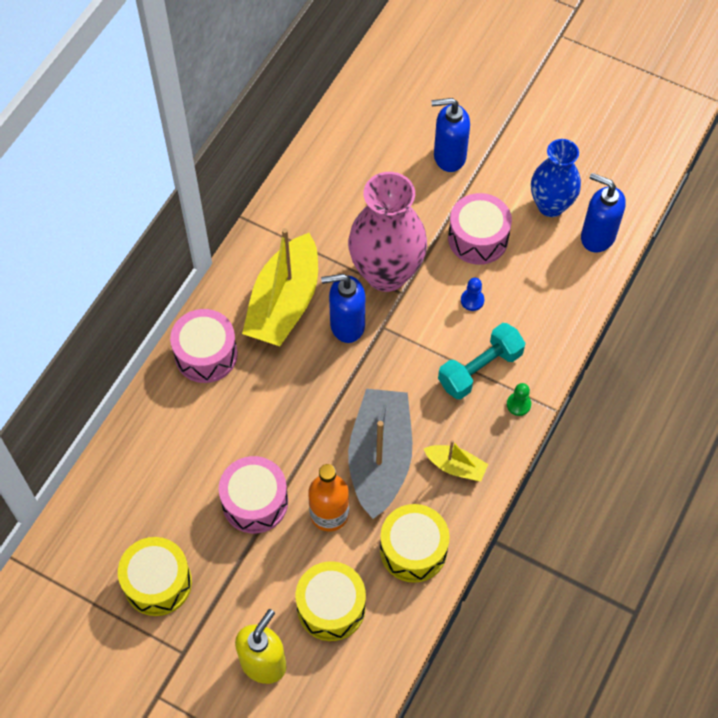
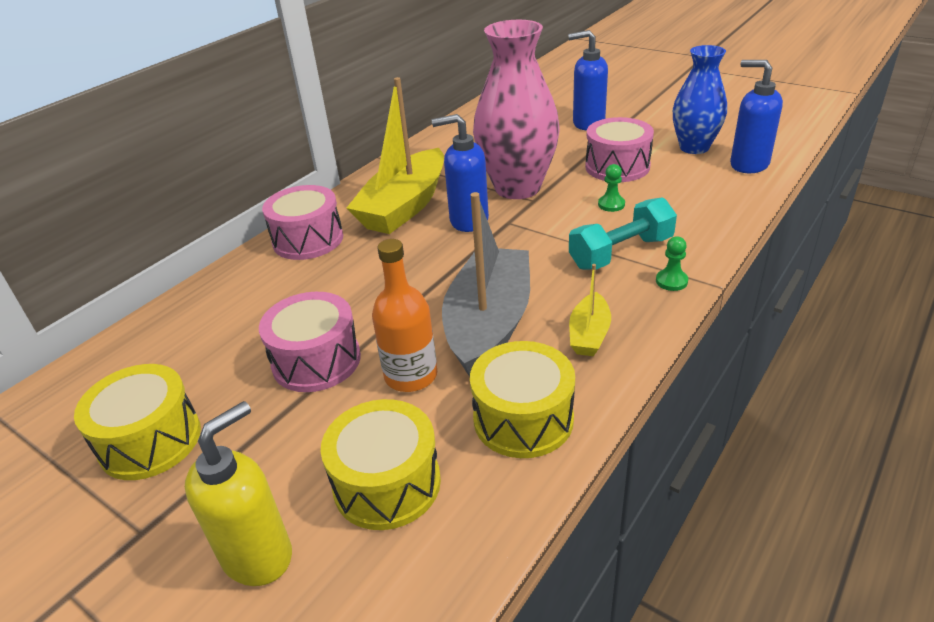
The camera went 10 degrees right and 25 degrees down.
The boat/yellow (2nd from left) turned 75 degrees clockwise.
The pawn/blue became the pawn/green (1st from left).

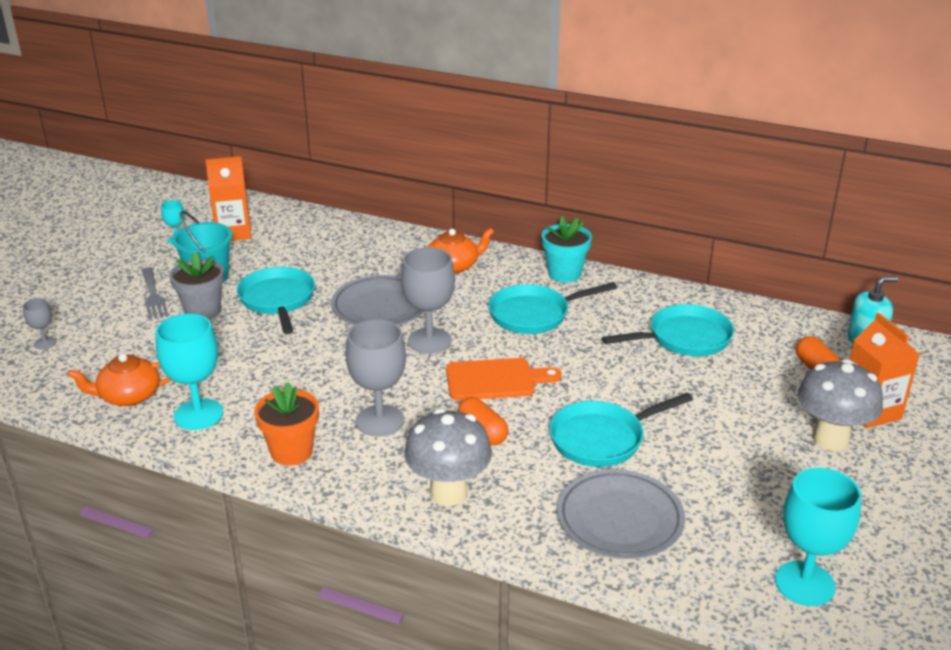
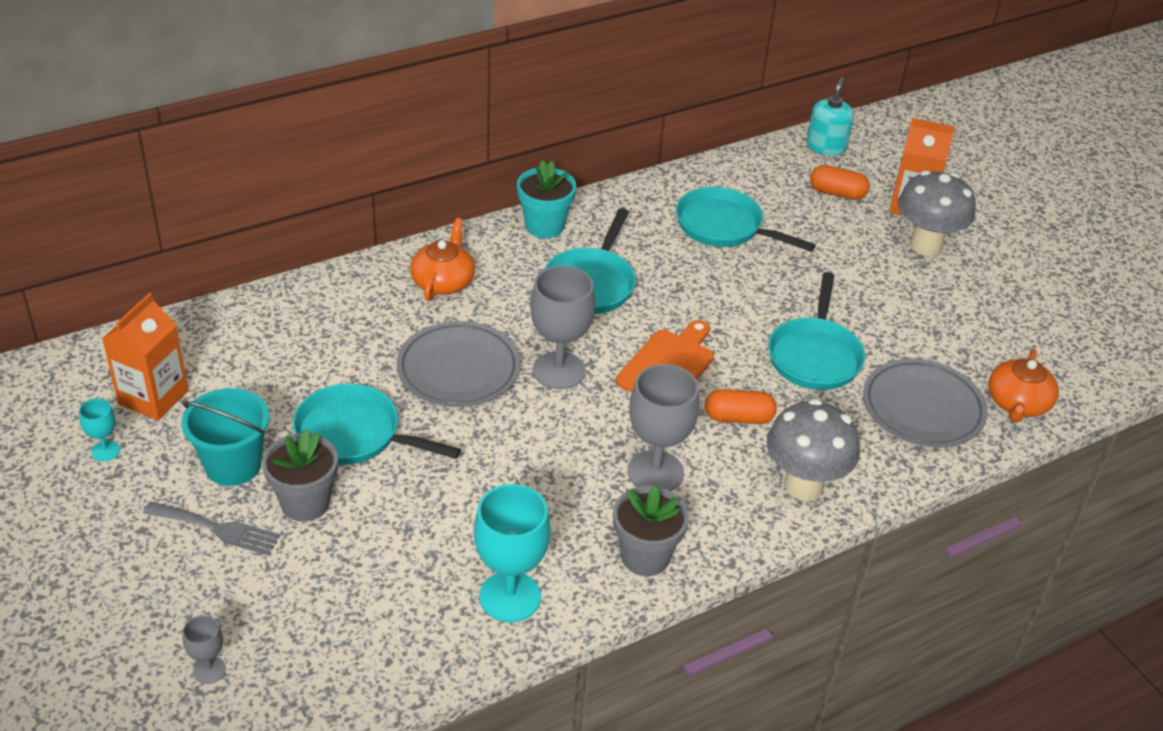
The camera went 55 degrees left and 10 degrees up.
The flower pot/orange became the flower pot/grey (2nd from left).
The pan/turquoise (4th from left in the first image) turned 75 degrees counterclockwise.
The teapot/orange (1st from left in the first image) moved.
The goblet/turquoise (3rd from left) disappeared.

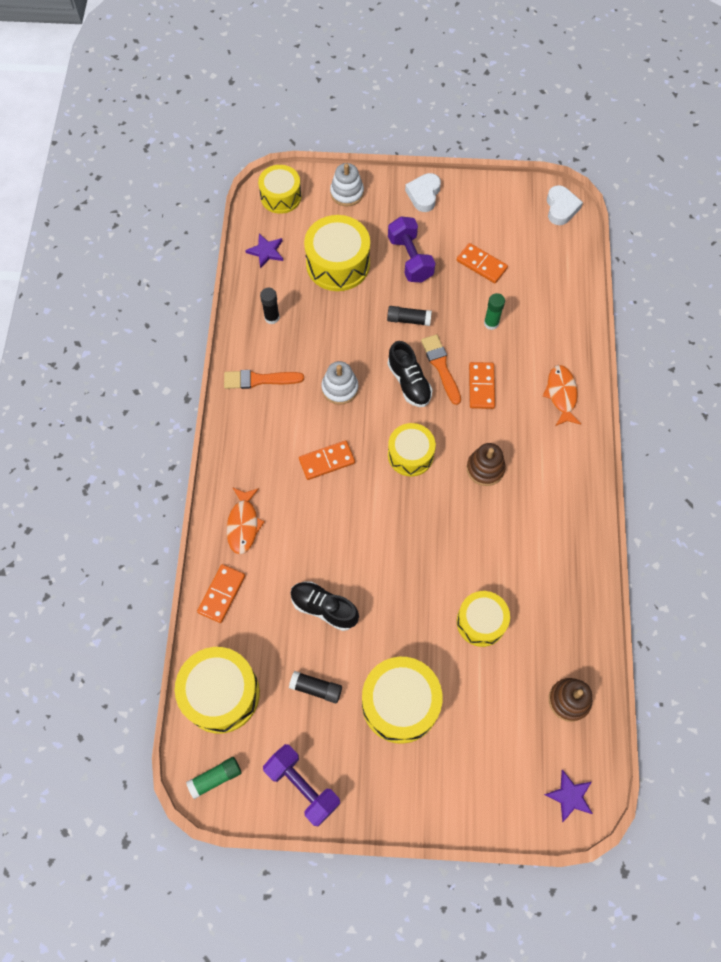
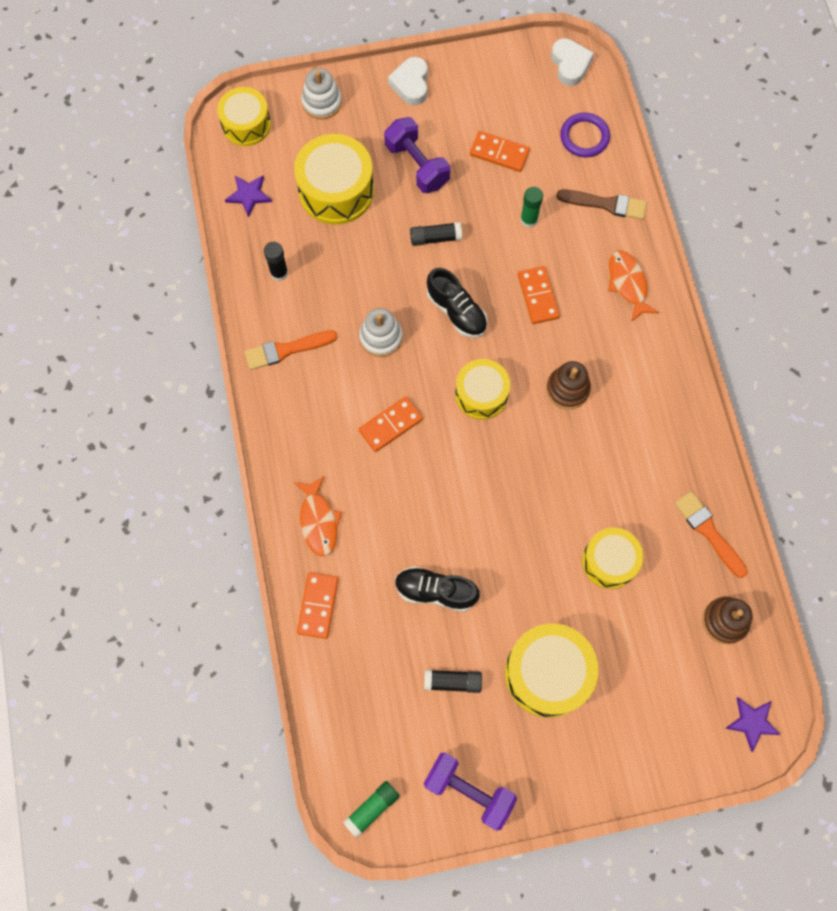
The camera went 15 degrees left and 5 degrees up.
The brush/brown appeared.
The ring/purple appeared.
The brush/orange (2nd from left) moved.
The drum/yellow (1st from left) disappeared.

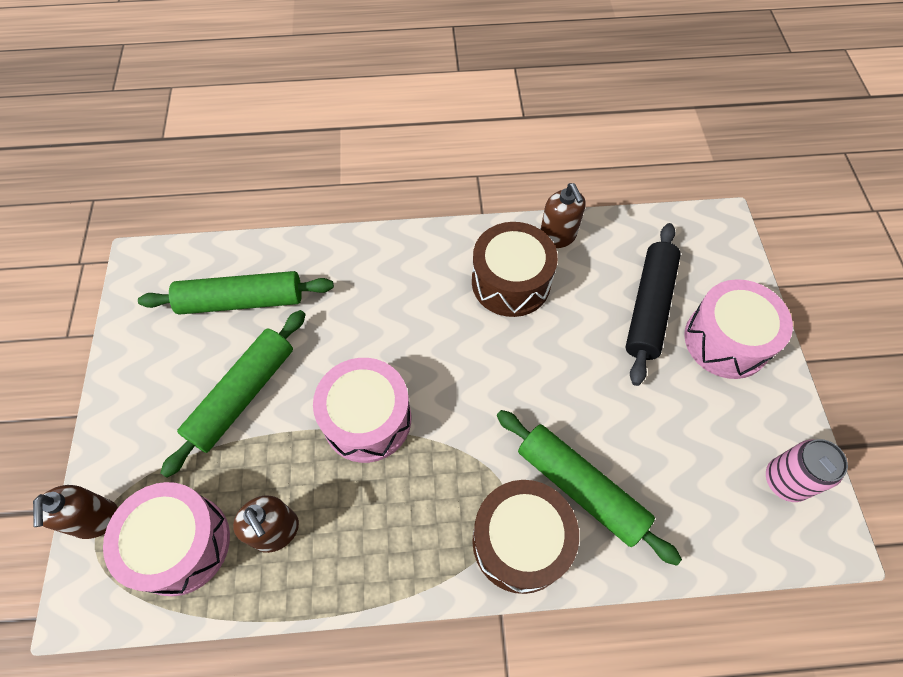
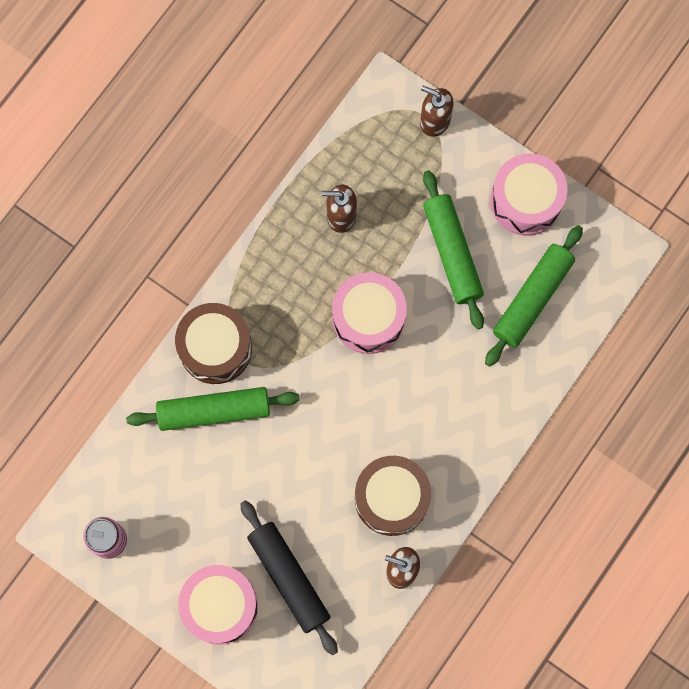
The camera went 130 degrees right and 15 degrees up.
The drum/pink (1st from left in the first image) moved.

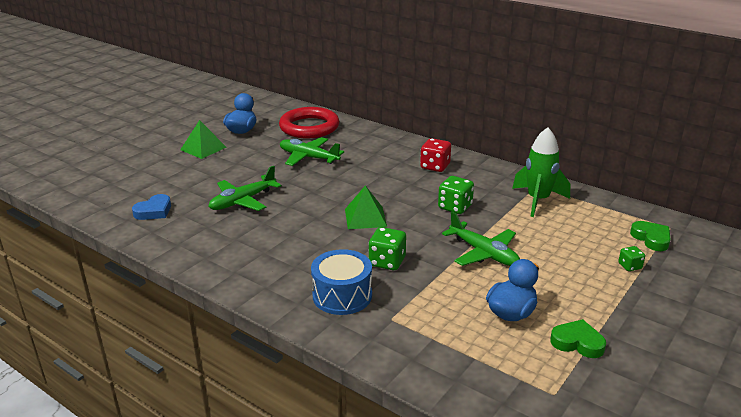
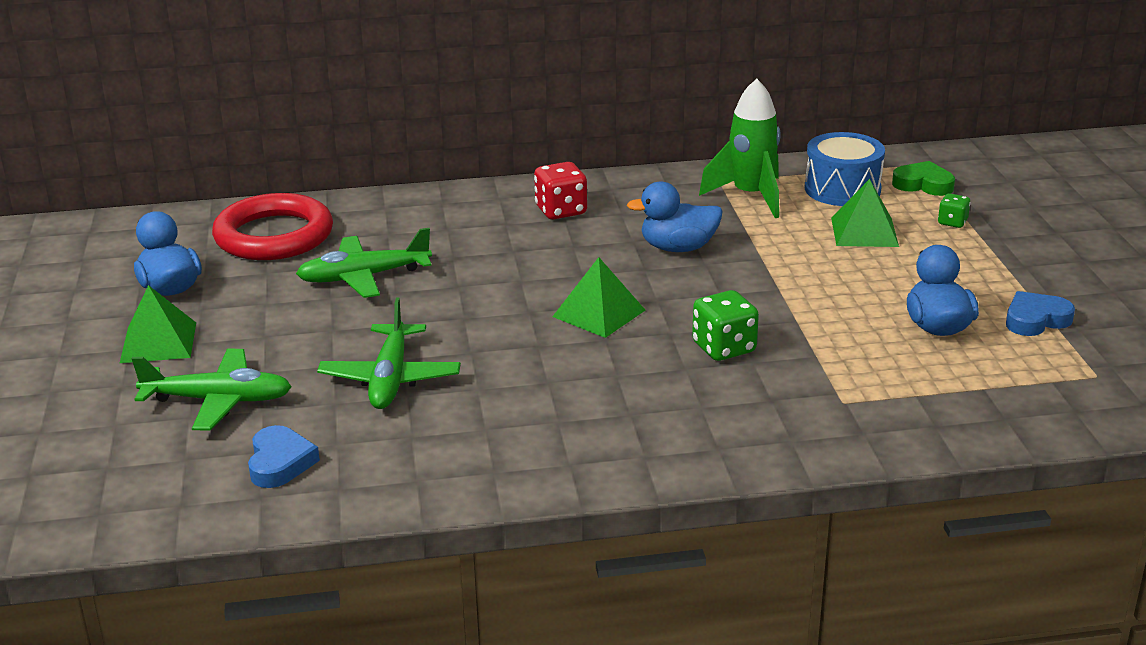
The camera went 45 degrees left and 0 degrees up.
The plane/green (3rd from left in the first image) moved.
The dice/green (2nd from left) was replaced by the duck/blue (2nd from left).
The drum/blue moved.
The pyramid/green (3rd from left) appeared.
The heart/green (1st from left) became the heart/blue (2nd from left).

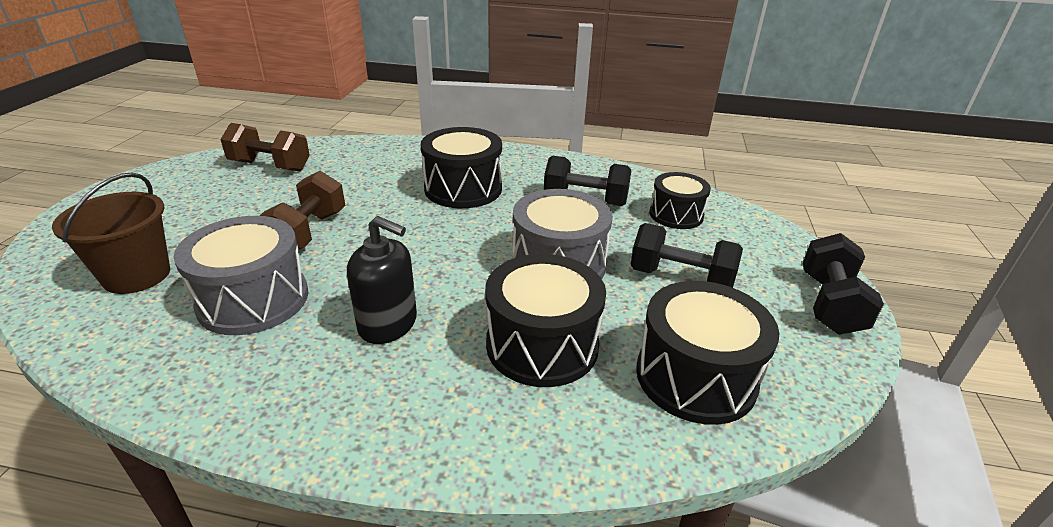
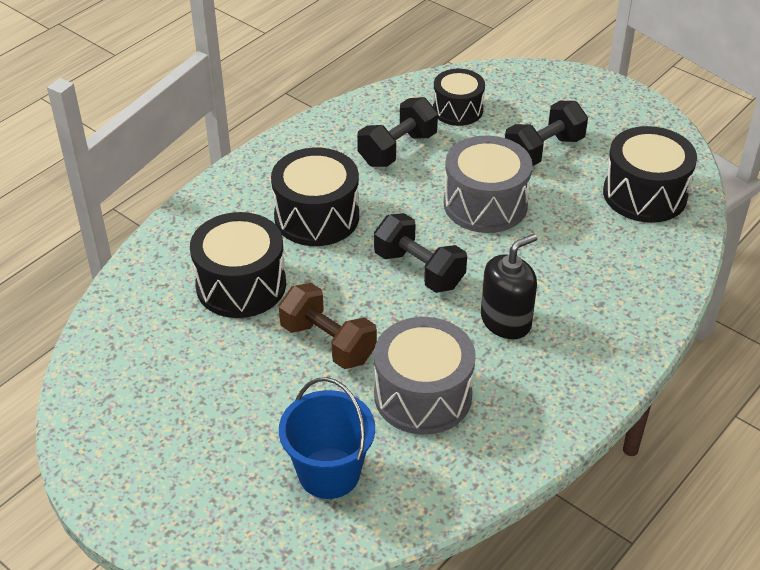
The camera went 60 degrees left and 10 degrees up.
The drum/black (2nd from left in the first image) moved.
The bucket/brown became the bucket/blue.
The dumbbell/black (3rd from left in the first image) moved.
The dumbbell/brown (1st from left) disappeared.

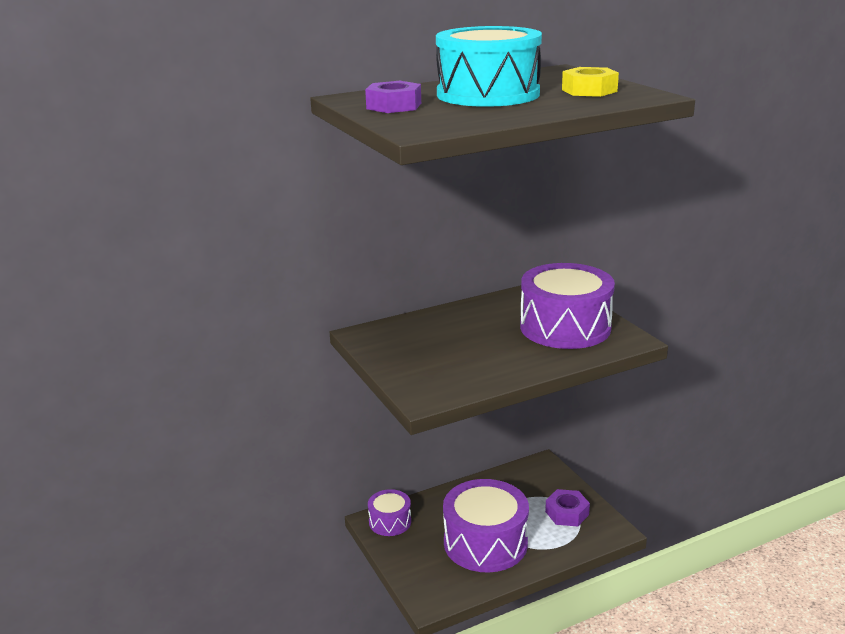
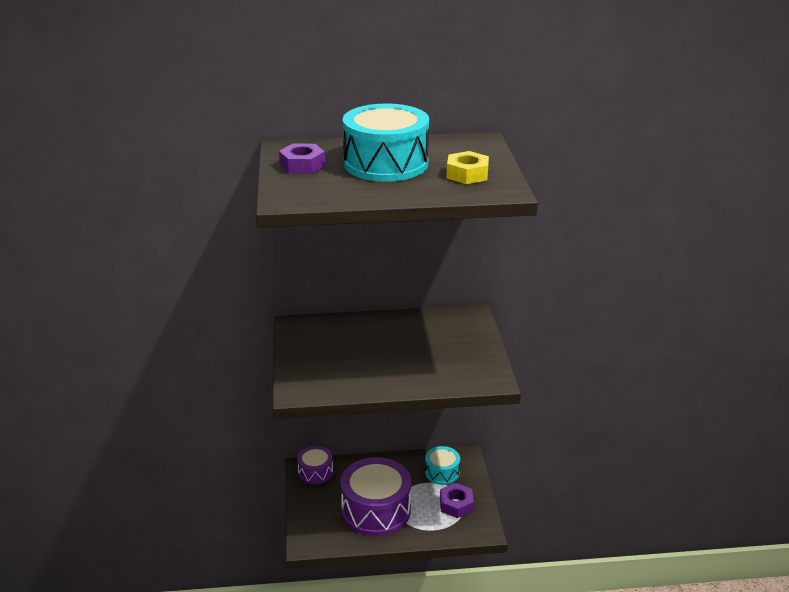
The camera went 20 degrees right and 5 degrees up.
The drum/turquoise (2nd from left) appeared.
The drum/purple (3rd from left) disappeared.

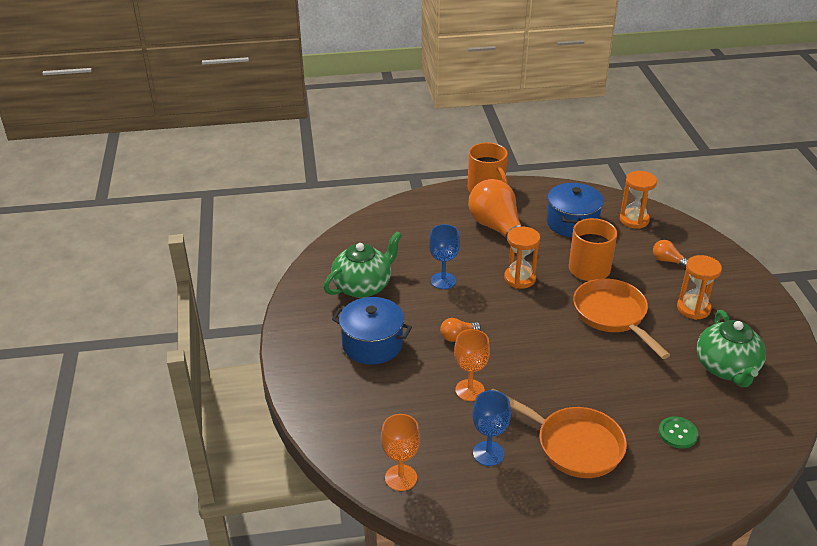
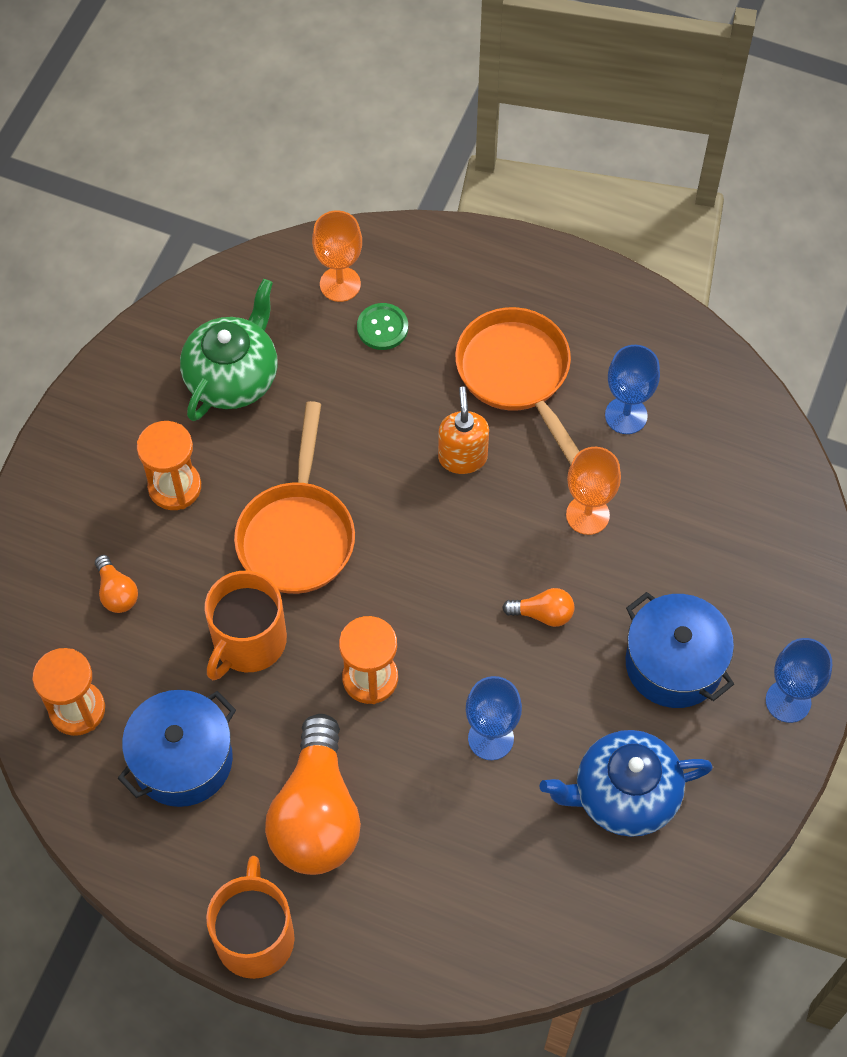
The camera went 150 degrees left and 25 degrees up.
The goblet/orange (1st from left) moved.
The soap dispenser/orange appeared.
The teapot/green (1st from left) became the teapot/blue.
The goblet/blue (3rd from left) appeared.

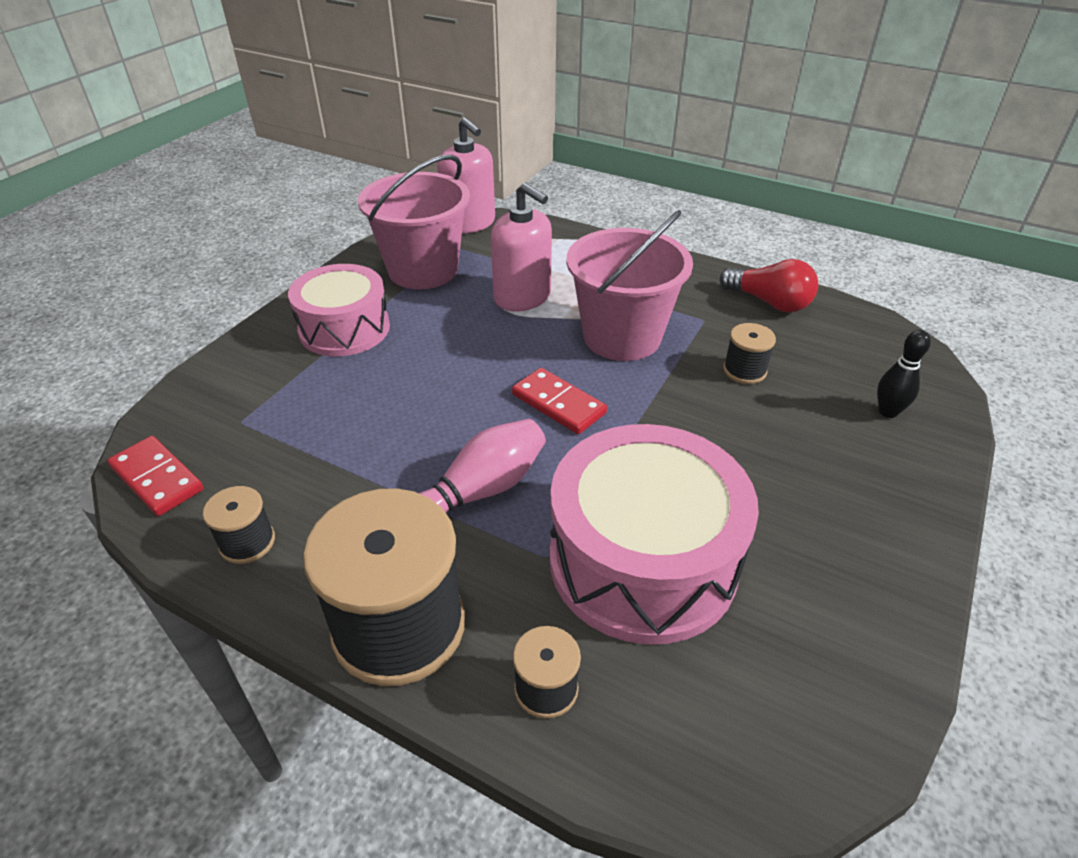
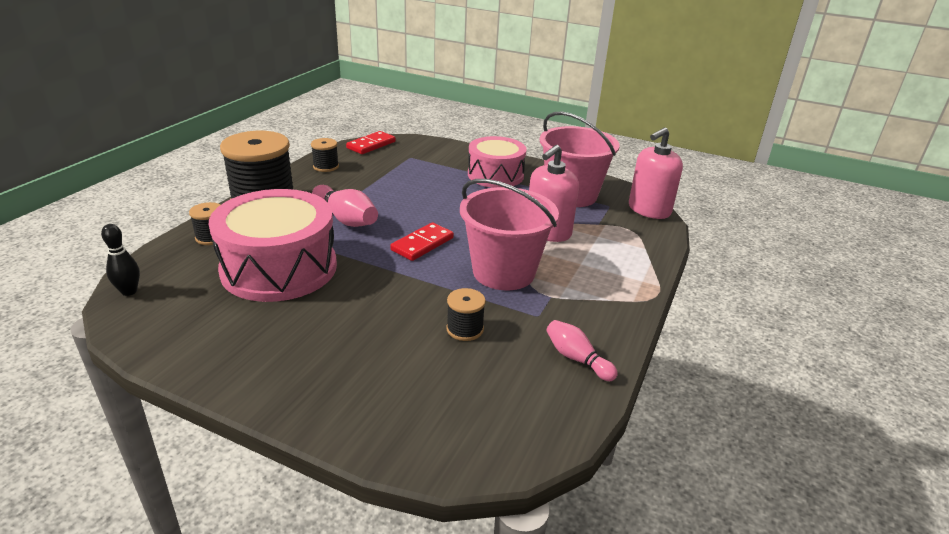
The camera went 85 degrees right and 10 degrees down.
The bowling pin/black moved.
The light bulb/red was replaced by the bowling pin/pink (2nd from left).

